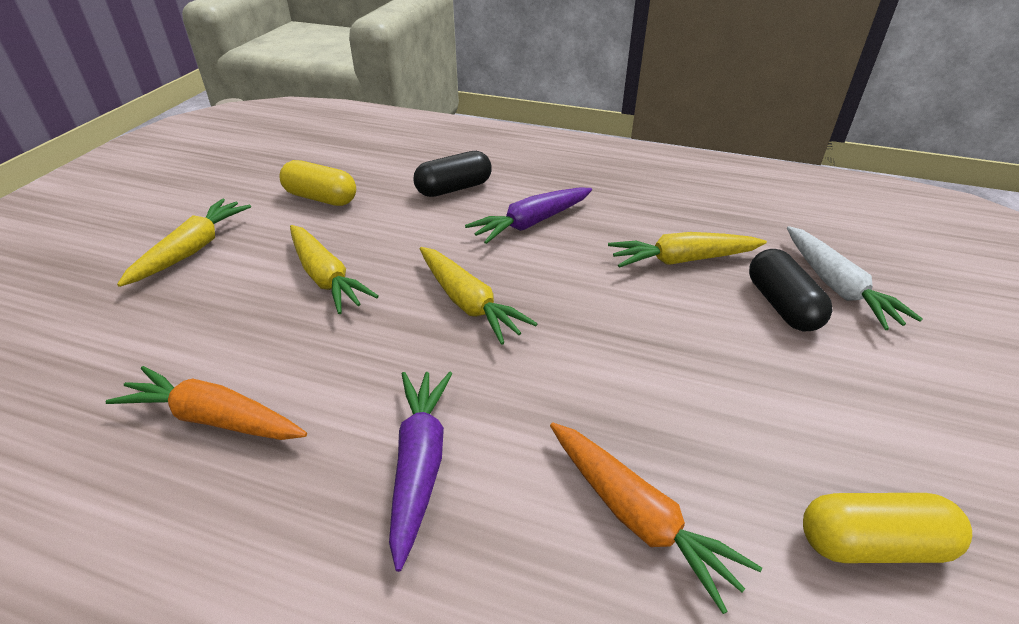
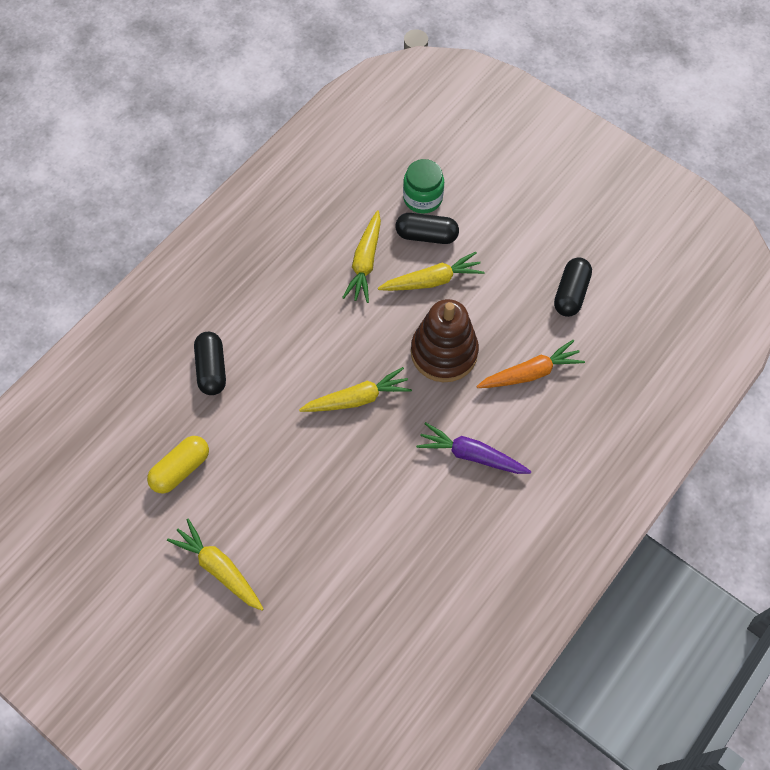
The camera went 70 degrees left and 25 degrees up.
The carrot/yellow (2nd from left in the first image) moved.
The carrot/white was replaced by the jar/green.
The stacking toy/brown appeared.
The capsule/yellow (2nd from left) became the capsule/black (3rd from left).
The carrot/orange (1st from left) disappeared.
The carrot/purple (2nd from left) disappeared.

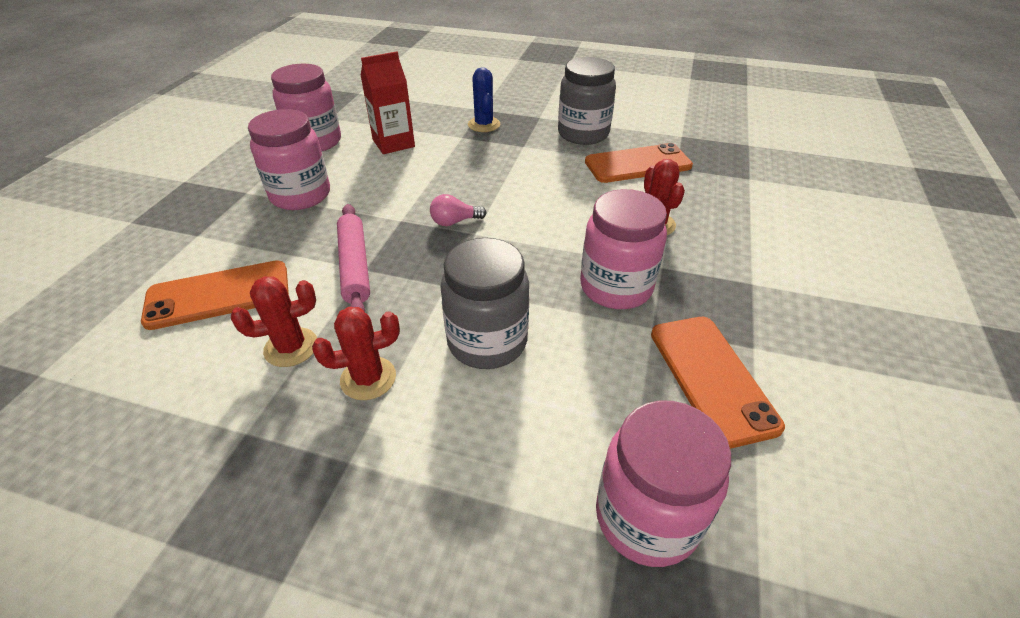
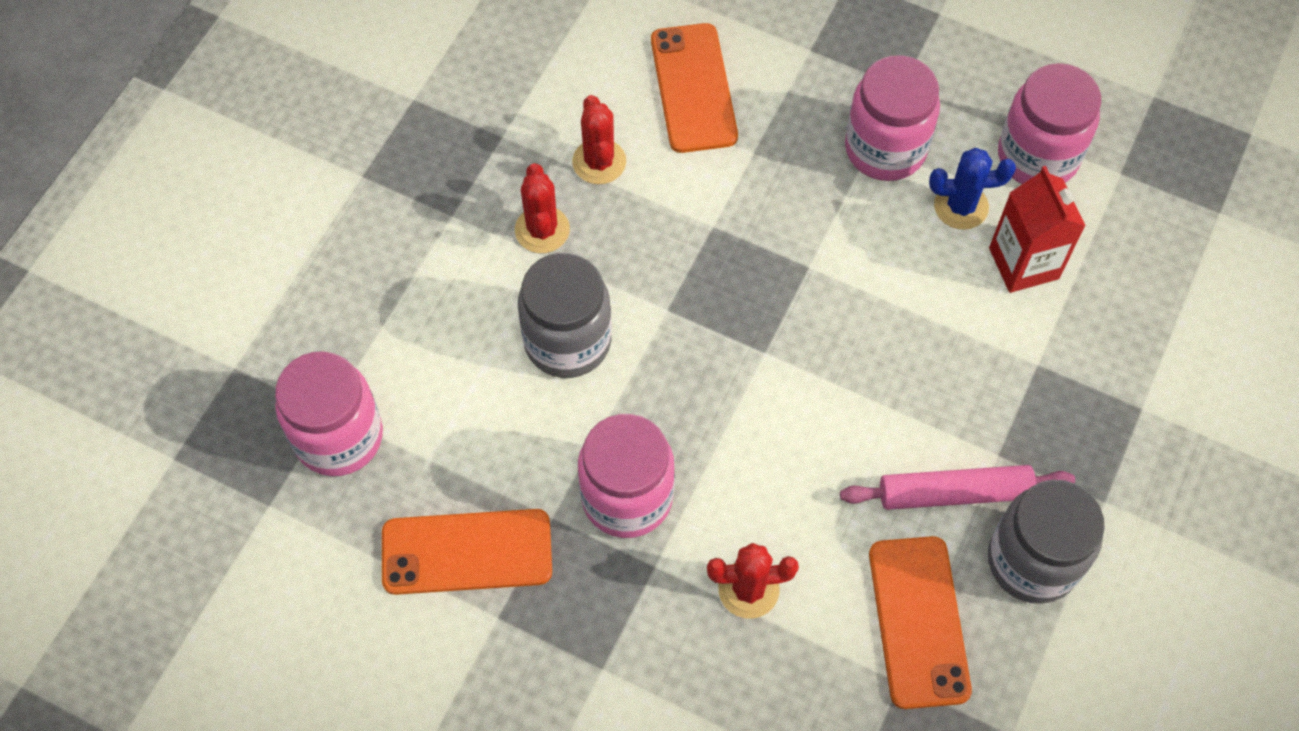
The camera went 100 degrees right and 20 degrees up.
The rolling pin/pink moved.
The cactus/blue moved.
The light bulb/pink disappeared.

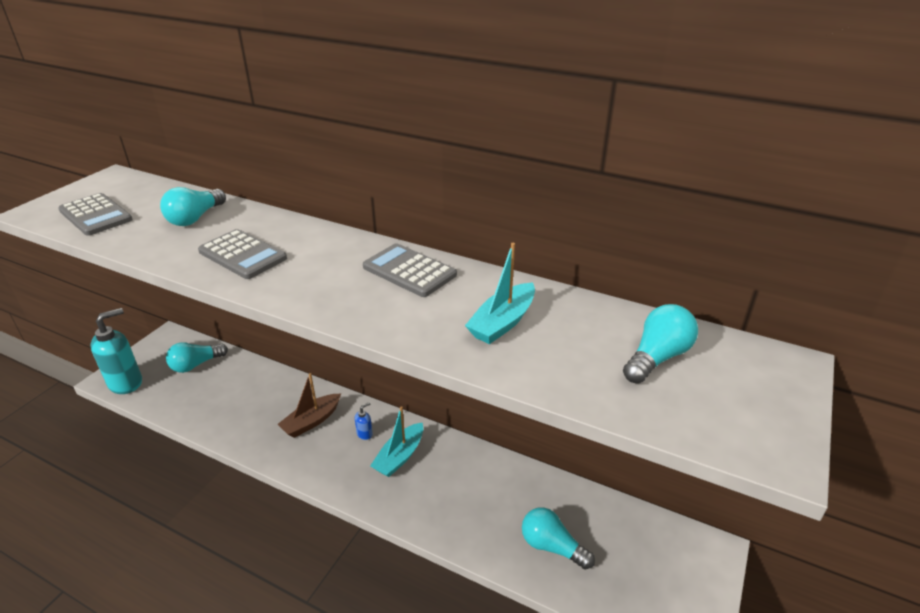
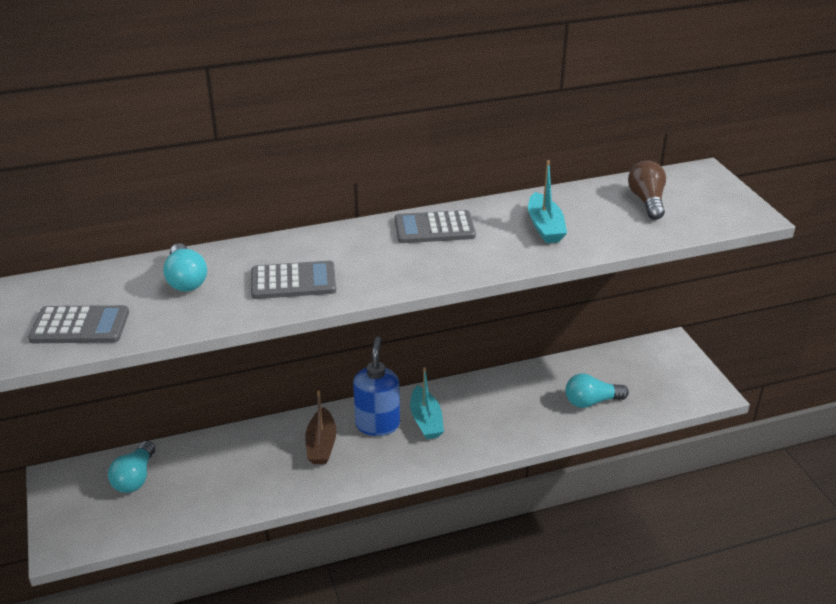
The camera went 45 degrees left and 0 degrees up.
The soap dispenser/blue changed to 2.37 times the size.
The light bulb/turquoise (4th from left) became the light bulb/brown.
The soap dispenser/turquoise disappeared.

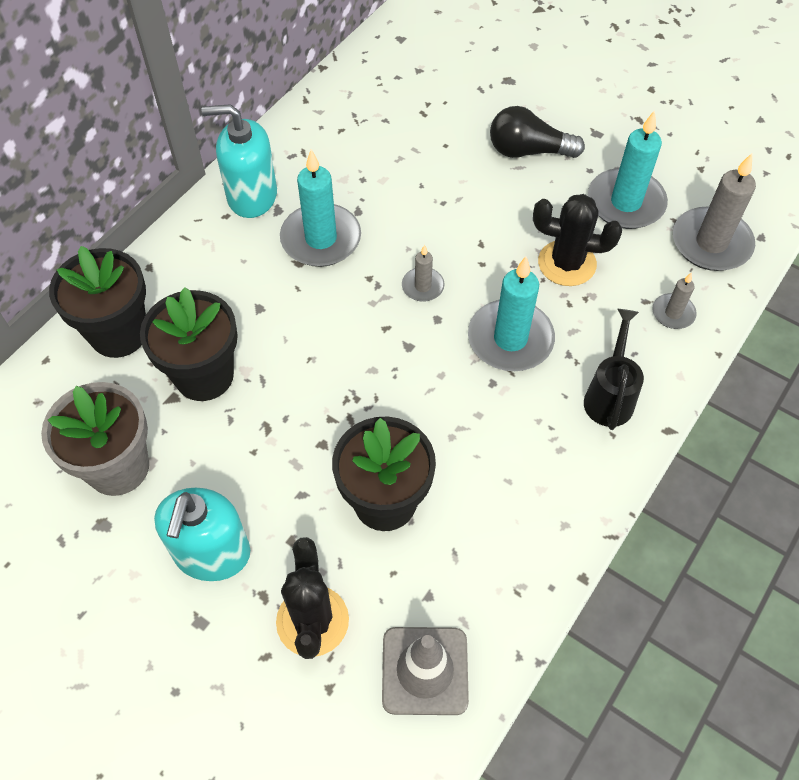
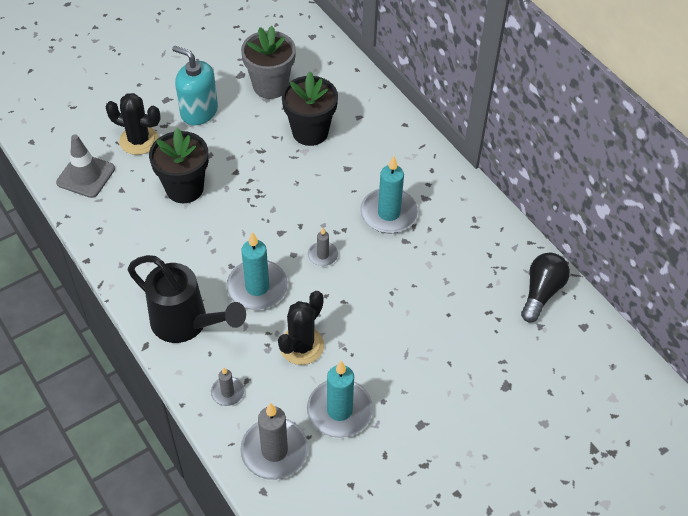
The camera went 110 degrees right and 5 degrees down.
The watering can/black changed to 1.62 times the size.
The light bulb/black moved.
The flower pot/black (1st from left) disappeared.
The soap dispenser/turquoise (2nd from left) disappeared.

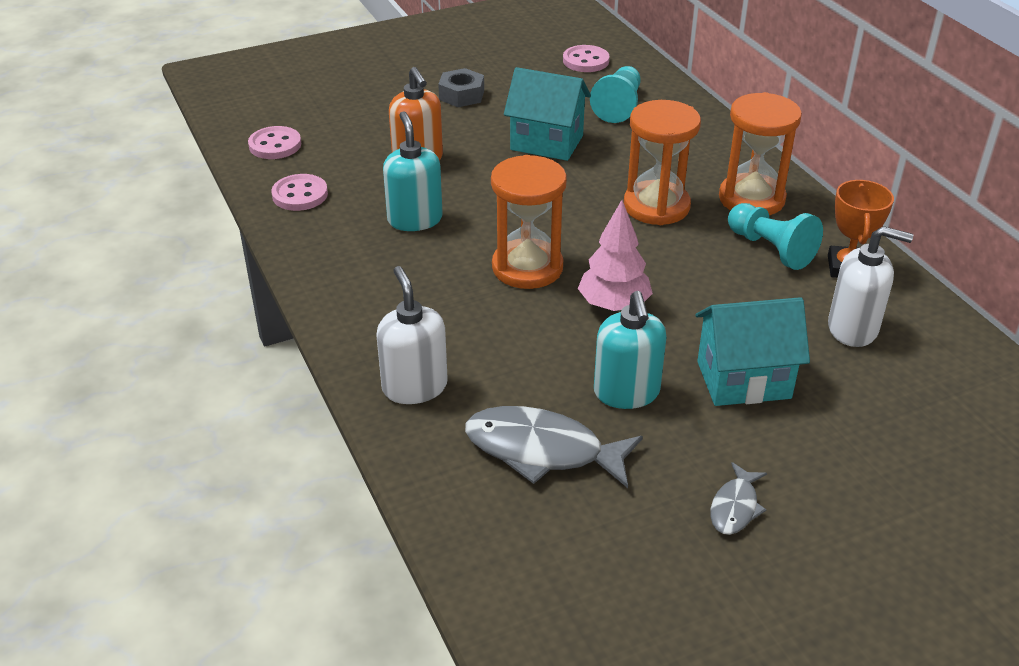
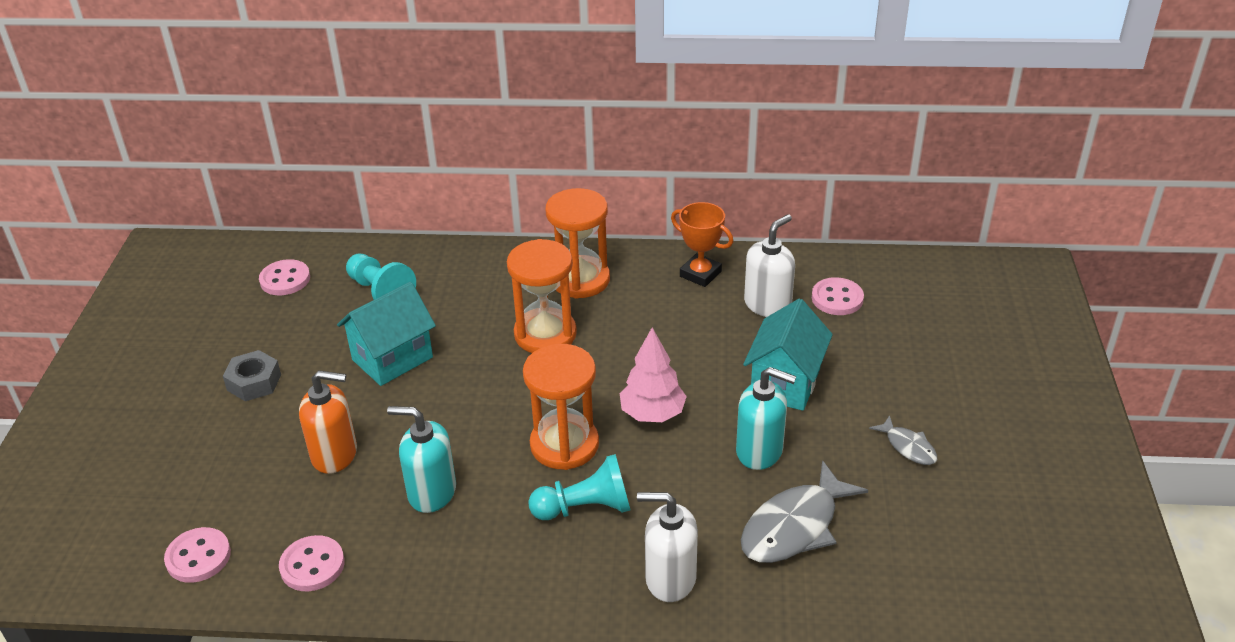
The camera went 60 degrees left and 0 degrees up.
The pawn/turquoise (2nd from left) moved.
The button/pink (4th from left) appeared.

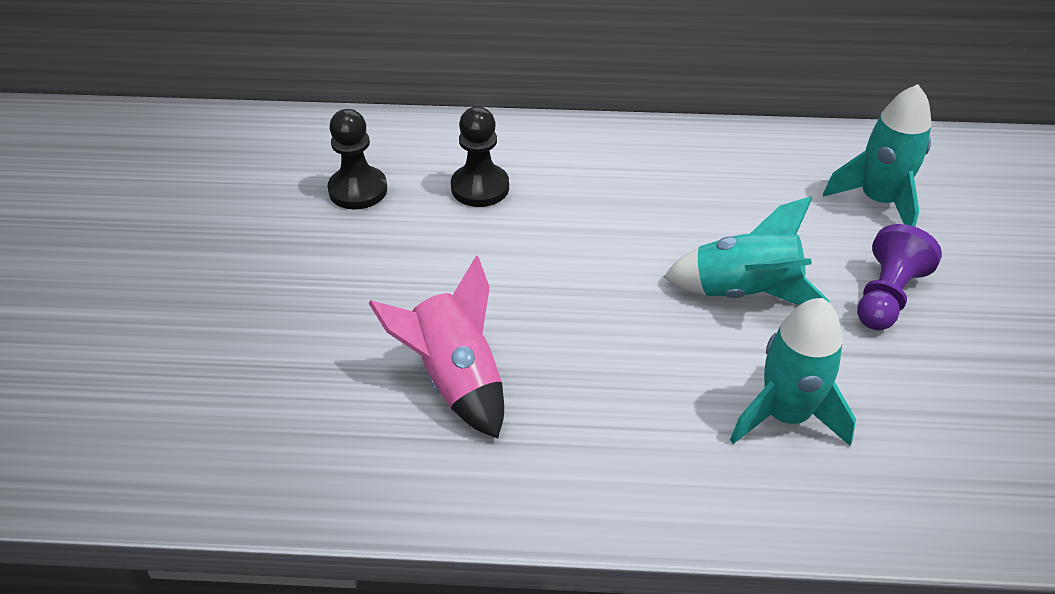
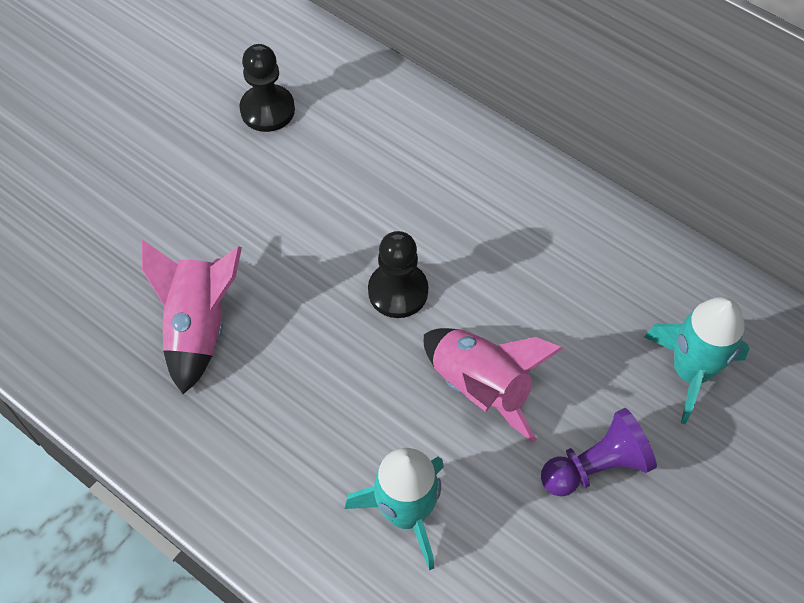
The camera went 35 degrees right and 15 degrees up.
The pawn/black (2nd from left) moved.
The rocket/turquoise (1st from left) became the rocket/pink (2nd from left).

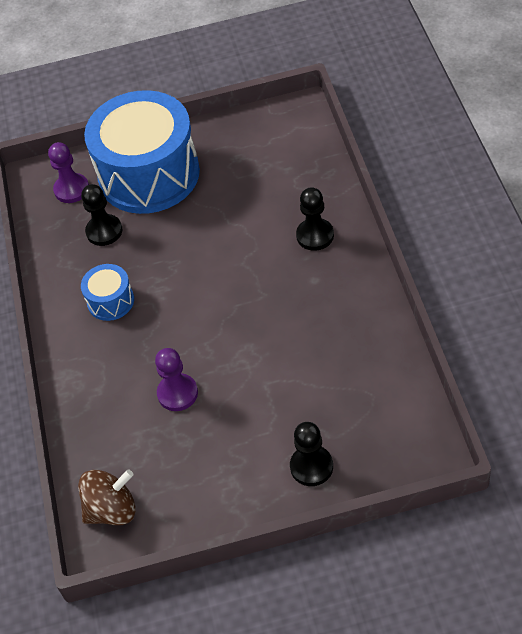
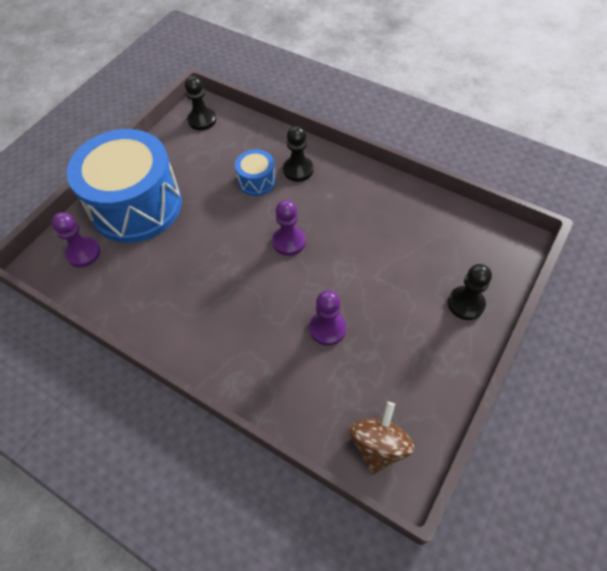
The camera went 50 degrees left and 5 degrees up.
The pawn/black (1st from left) moved.
The drum/blue (1st from left in the first image) moved.
The pawn/purple (2nd from left) appeared.

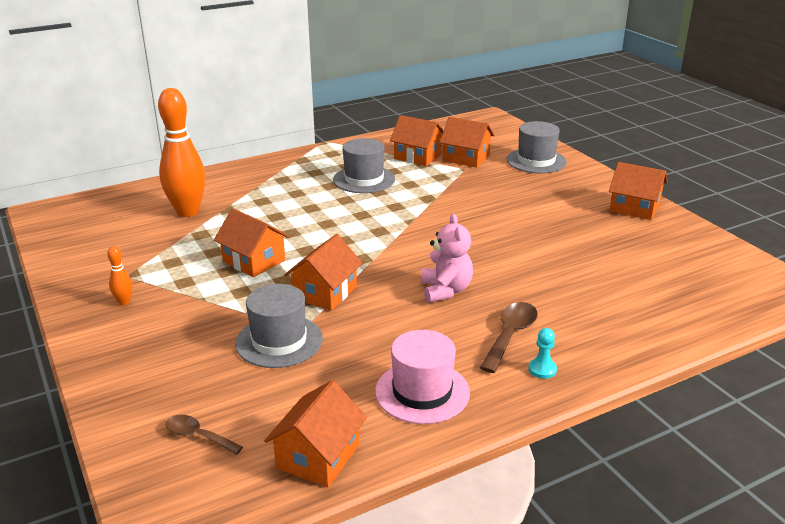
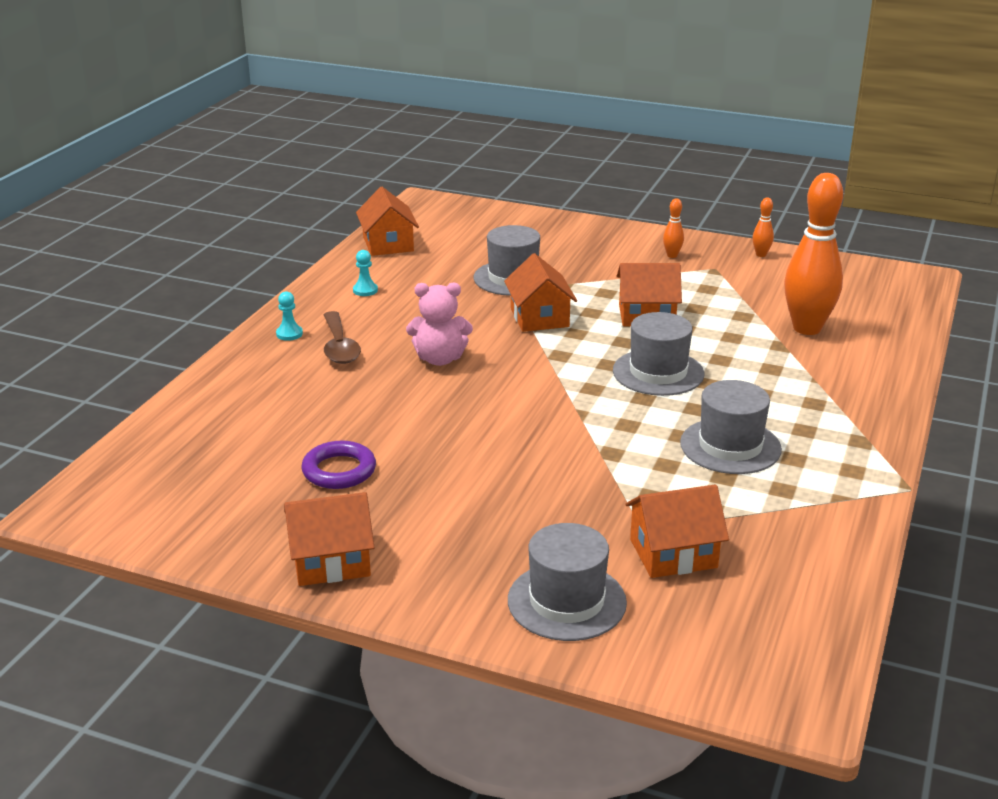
The camera went 140 degrees right and 0 degrees up.
The ring/purple appeared.
The hat/pink was replaced by the pawn/turquoise (2nd from left).
The teddy bear/pink turned 45 degrees counterclockwise.
The hat/grey (3rd from left) appeared.
The bowling pin/orange (2nd from left) appeared.
The spoon/brown (1st from left) disappeared.
The house/orange (4th from left) disappeared.

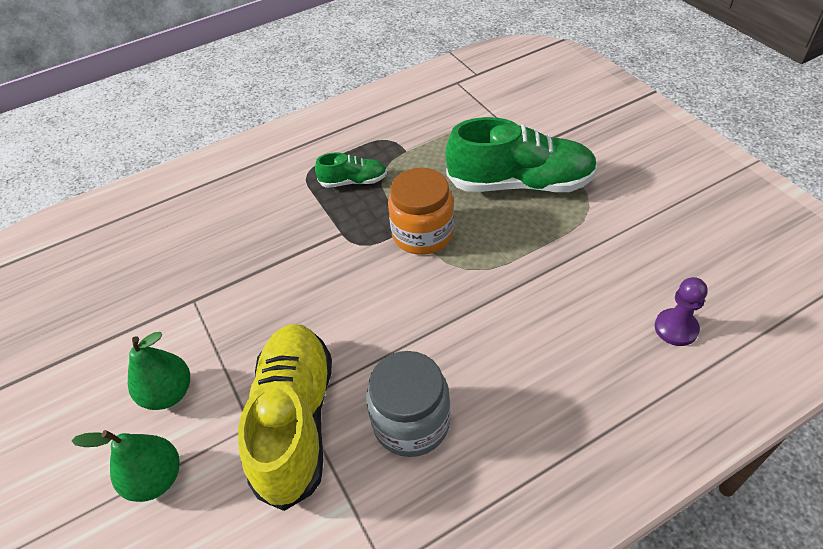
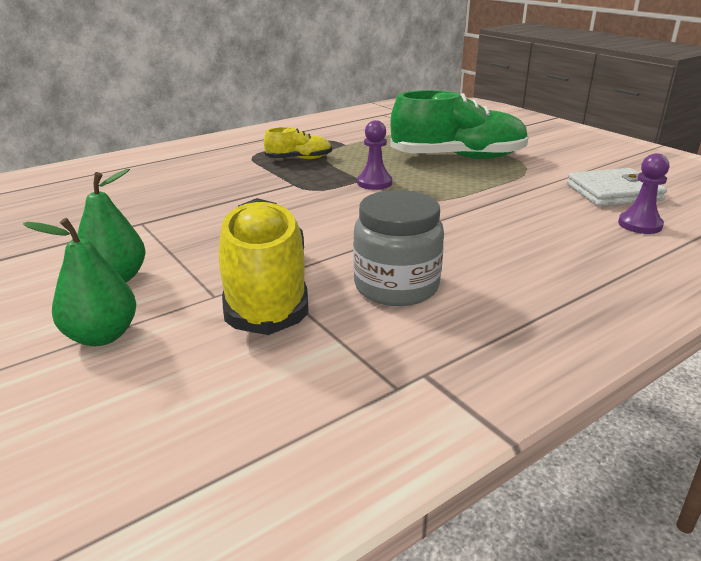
The camera went 10 degrees left and 20 degrees down.
The shoe/green (1st from left) became the shoe/yellow (2nd from left).
The jar/orange was replaced by the pawn/purple (1st from left).
The wallet/white appeared.

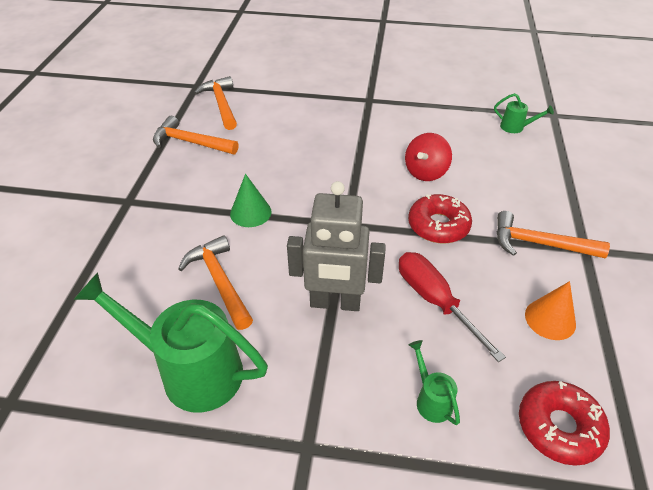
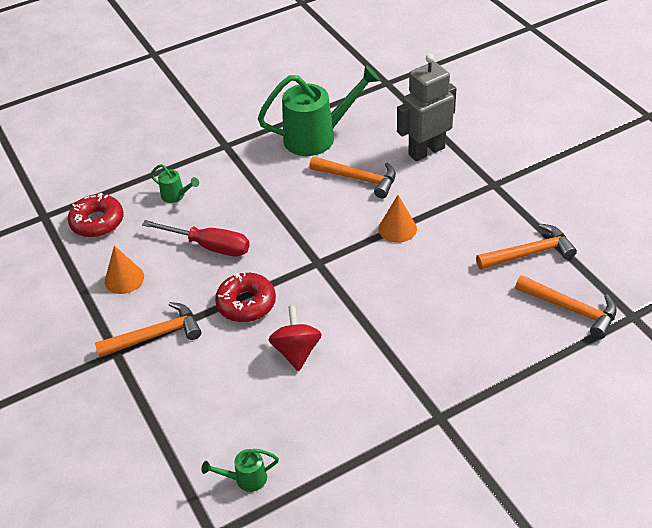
The camera went 145 degrees right and 0 degrees up.
The cone/green became the cone/orange (2nd from left).
The robot/grey moved.

